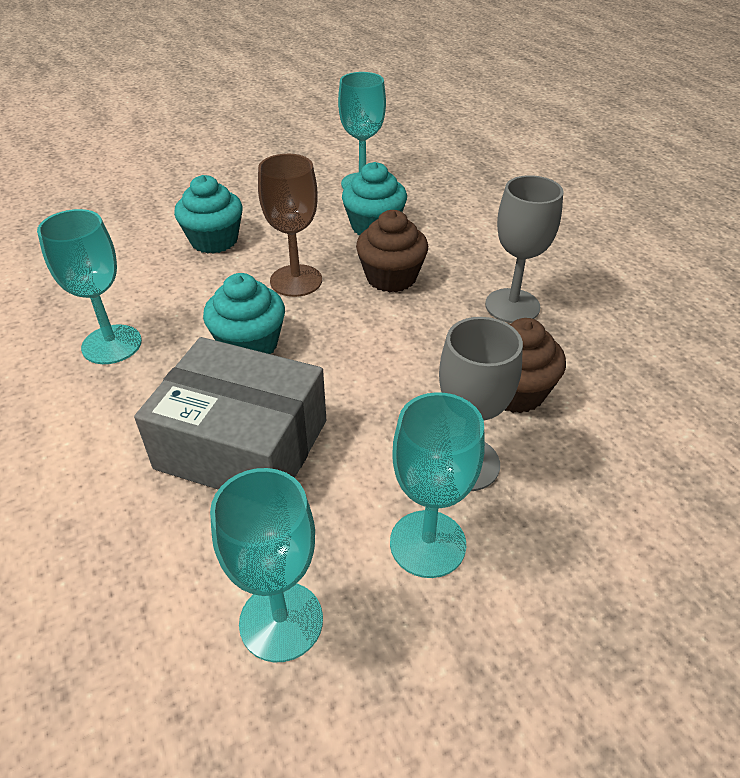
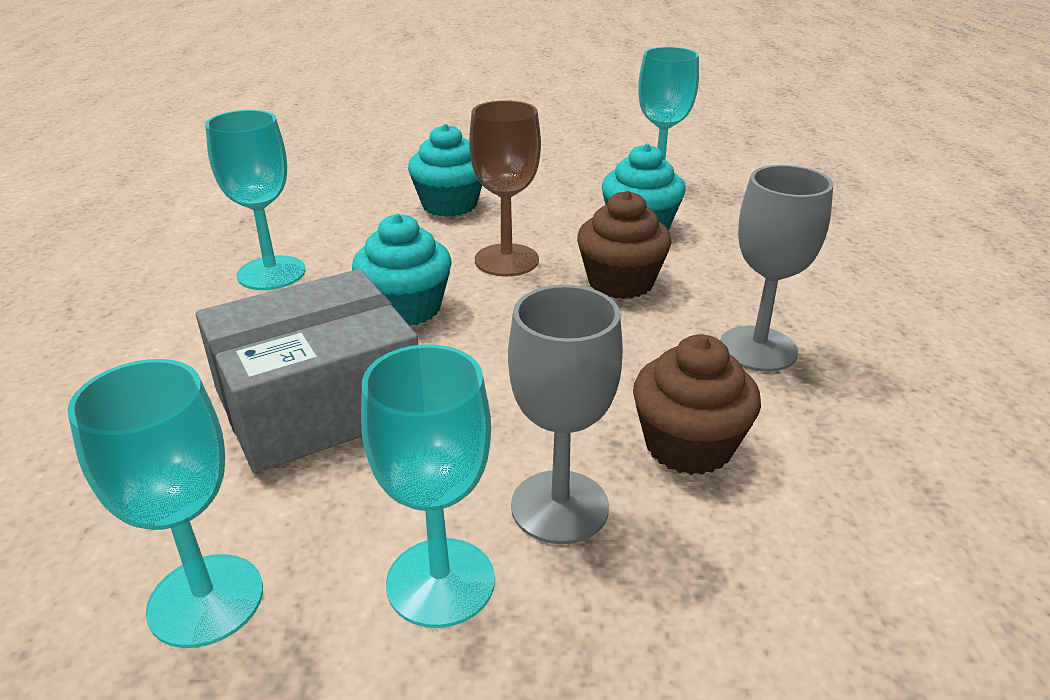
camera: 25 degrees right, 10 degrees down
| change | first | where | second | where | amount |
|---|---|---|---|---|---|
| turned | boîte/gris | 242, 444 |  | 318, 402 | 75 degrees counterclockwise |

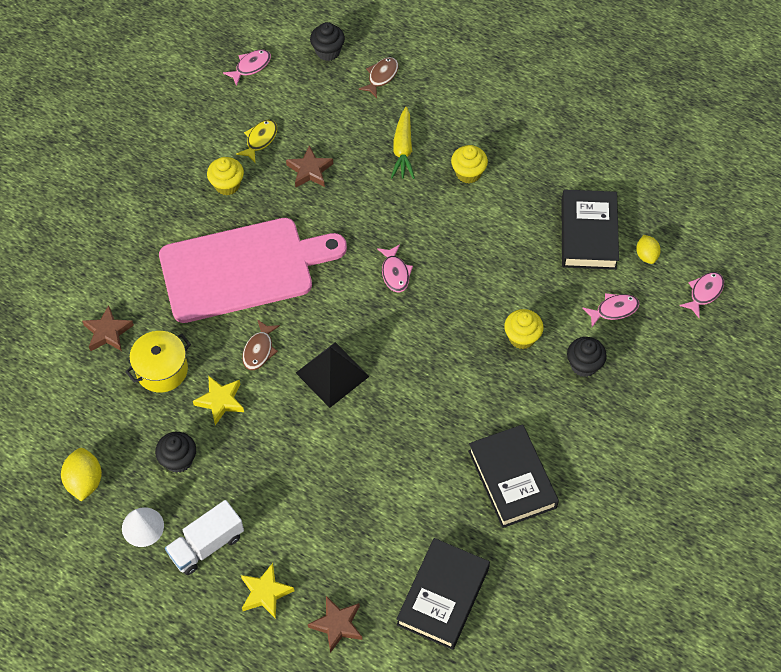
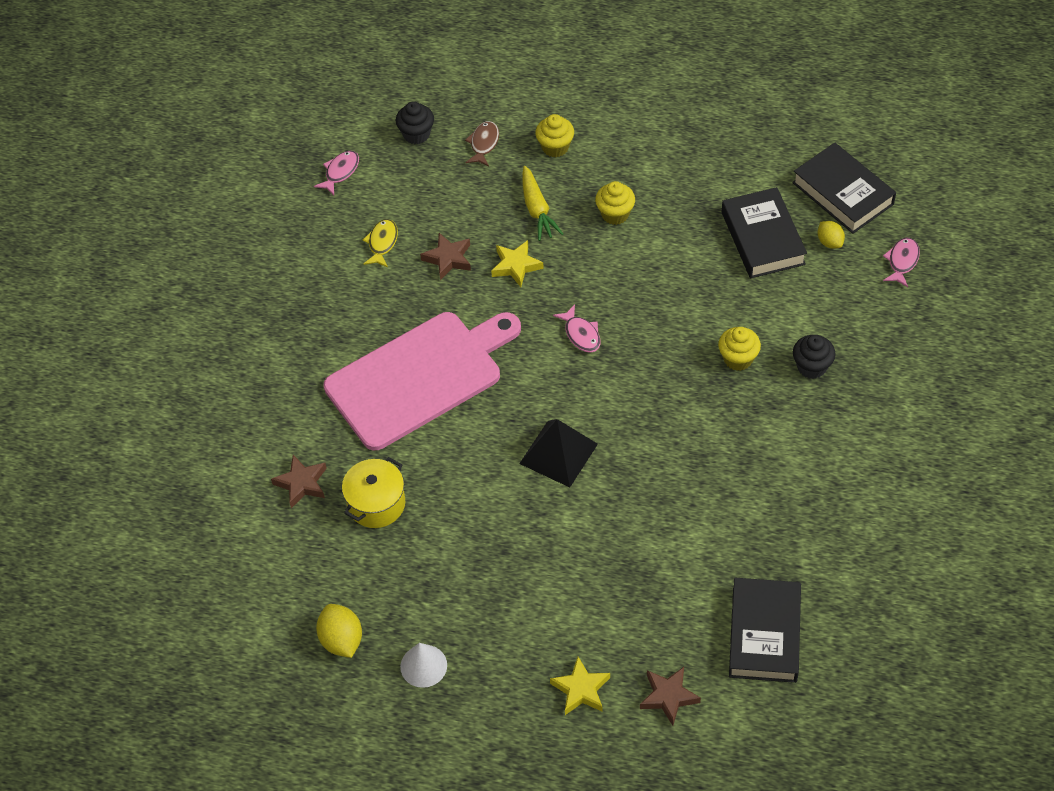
camera: 15 degrees left, 5 degrees down
| change | first | where | second | where | amount |
|---|---|---|---|---|---|
| removed | muffin/noir | 178, 460 |  |  |  |
| removed | camion/blanc | 206, 545 |  |  |  |
| removed | poisson/marron | 259, 350 |  |  |  |
| removed | poisson/rose | 614, 310 |  |  |  |
| moved | étoile/jaune | 220, 401 |  | 516, 266 |  |
| moved | muffin/jaune | 227, 185 |  | 555, 147 |  |
| moved | livre/noir | 512, 479 |  | 843, 193 |  |

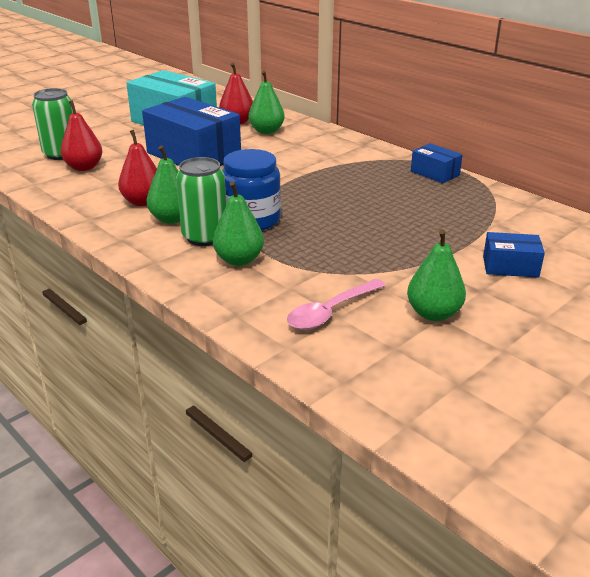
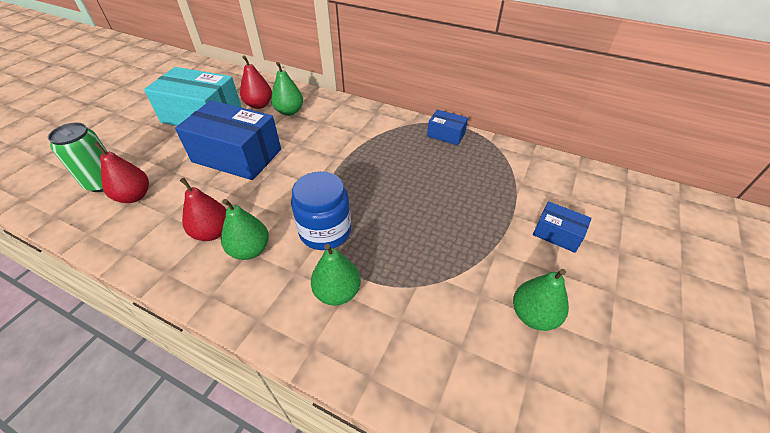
camera: 20 degrees left, 15 degrees up
| change | first | where | second | where | amount |
|---|---|---|---|---|---|
| removed | canette/vert | 205, 237 |  |  |  |
| removed | cuillère/rose | 331, 312 |  |  |  |
| turned | boîte/bleu | 510, 266 |  | 557, 234 | 45 degrees clockwise |

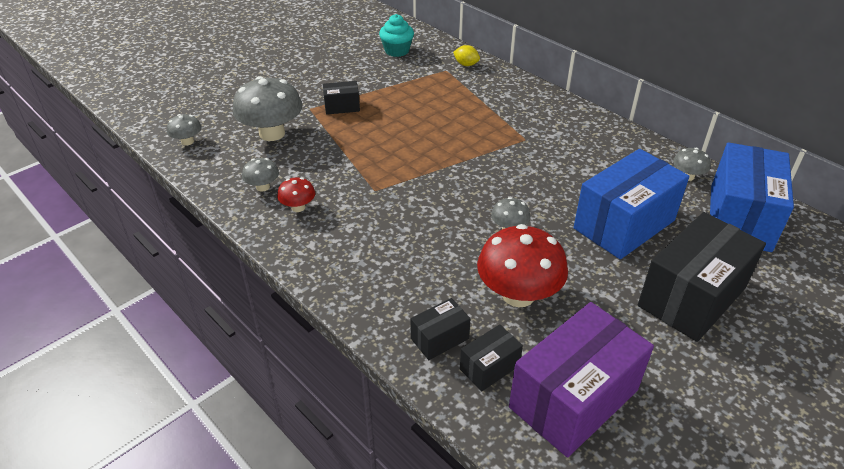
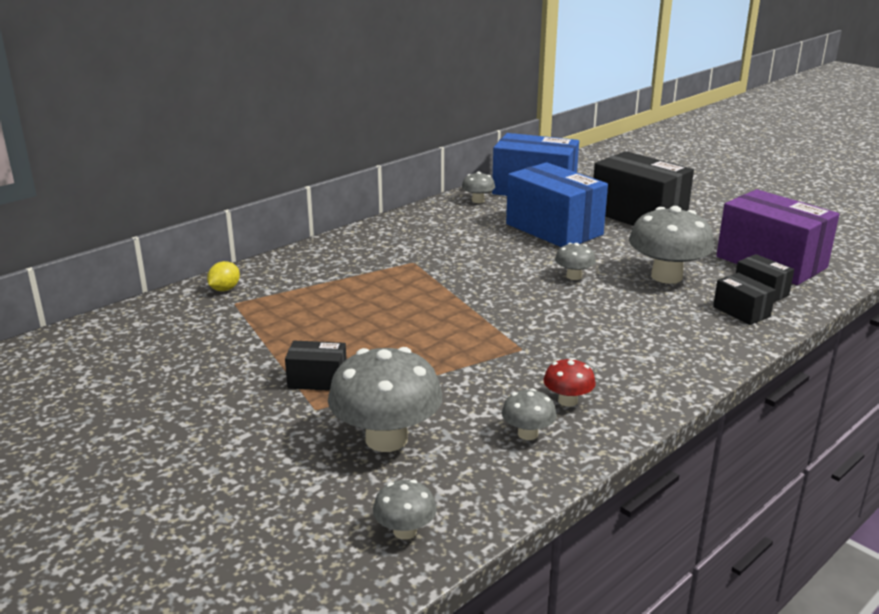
camera: 90 degrees left, 15 degrees down
| change | first | where | second | where | amount |
|---|---|---|---|---|---|
| removed | muffin/turquoise | 397, 51 |  |  |  |
| recoloured | champignon/rouge | 518, 294 | champignon/gris | 666, 276 |  |
| turned | boîte/noir | 342, 107 |  | 317, 380 | 75 degrees counterclockwise |

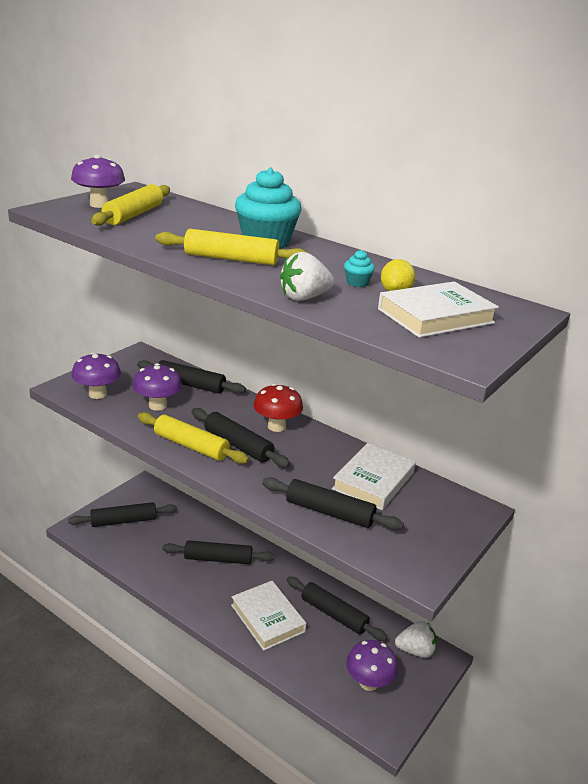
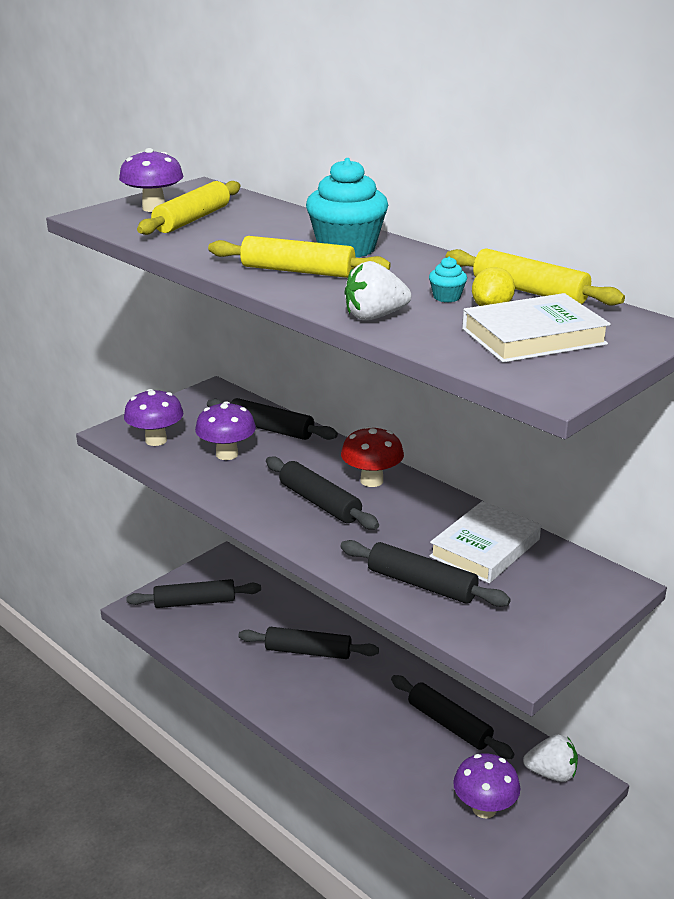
camera: 10 degrees right, 0 degrees up
| change | first | where | second | where | amount |
|---|---|---|---|---|---|
| removed | livre/blanc | 267, 618 |  |  |  |
| moved | rouleau à pâtisserie/jaune | 191, 446 |  | 529, 291 |  |

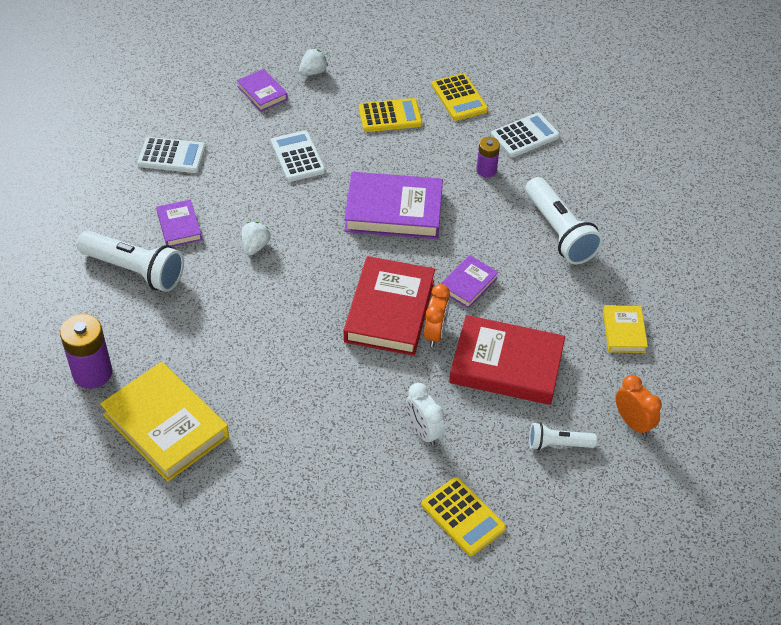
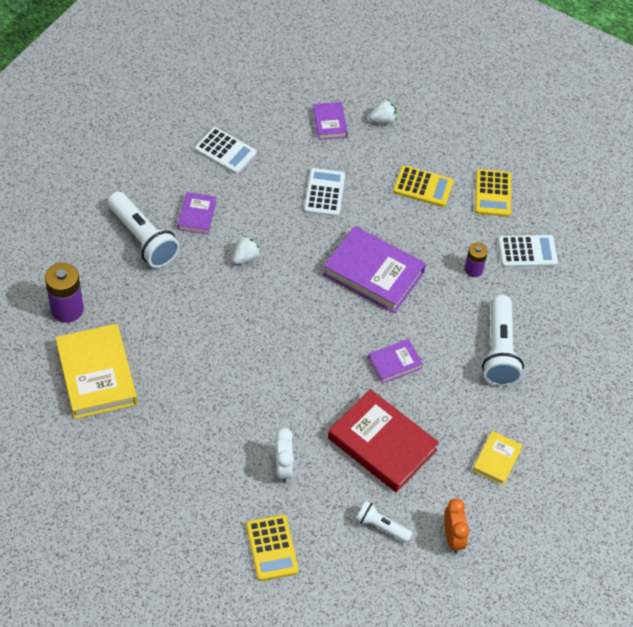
camera: 25 degrees right, 5 degrees up
| change | first | where | second | where | amount |
|---|---|---|---|---|---|
| removed | livre/rouge | 389, 311 |  |  |  |
| removed | réveil/orange | 435, 333 |  |  |  |

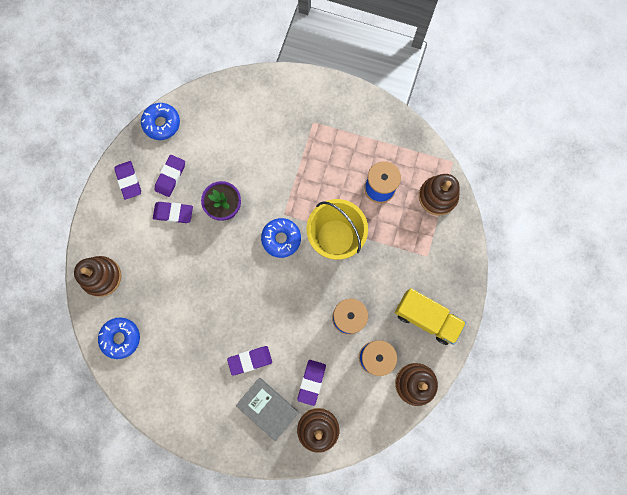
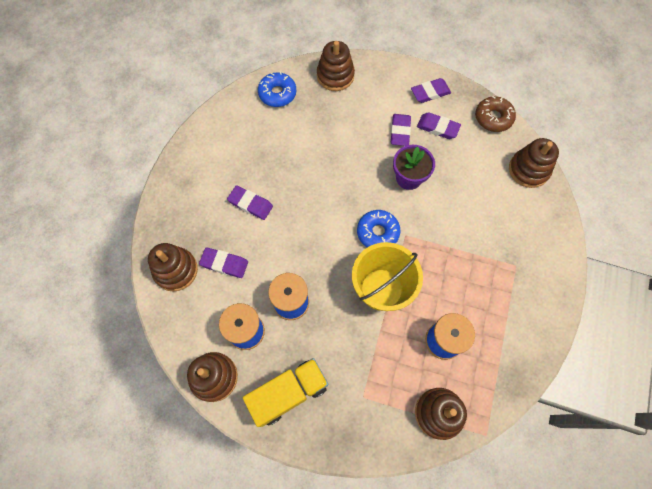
camera: 90 degrees right, 10 degrees down
| change | first | where | second | where | amount |
|---|---|---|---|---|---|
| removed | livre/gris | 267, 408 |  |  |  |
| added |  |  | jouet à empiler/marron | 528, 170 |  |
| recoloured | beignet/bleu | 162, 123 | beignet/marron | 493, 118 |  |
| turned | gomme/violet | 250, 360 |  | 250, 204 | 45 degrees counterclockwise |
| turned | camion/jaune | 426, 318 |  | 288, 393 | 150 degrees counterclockwise |

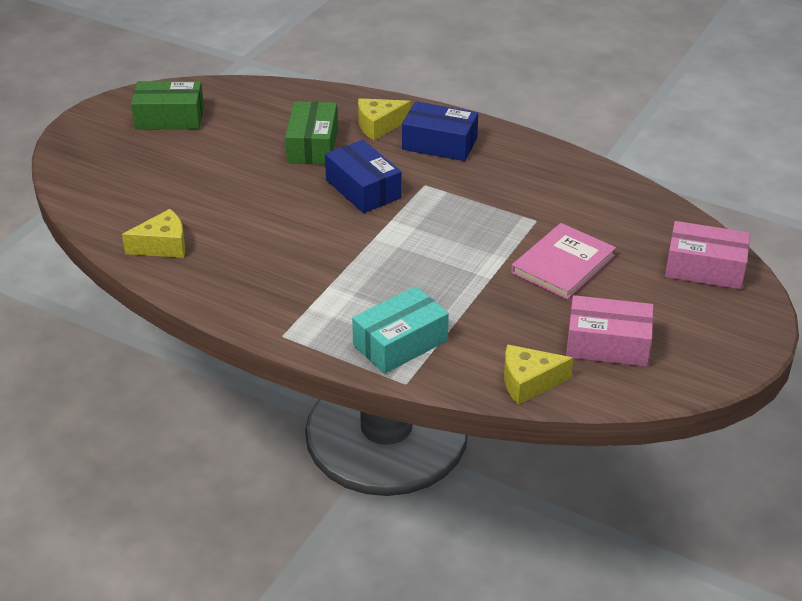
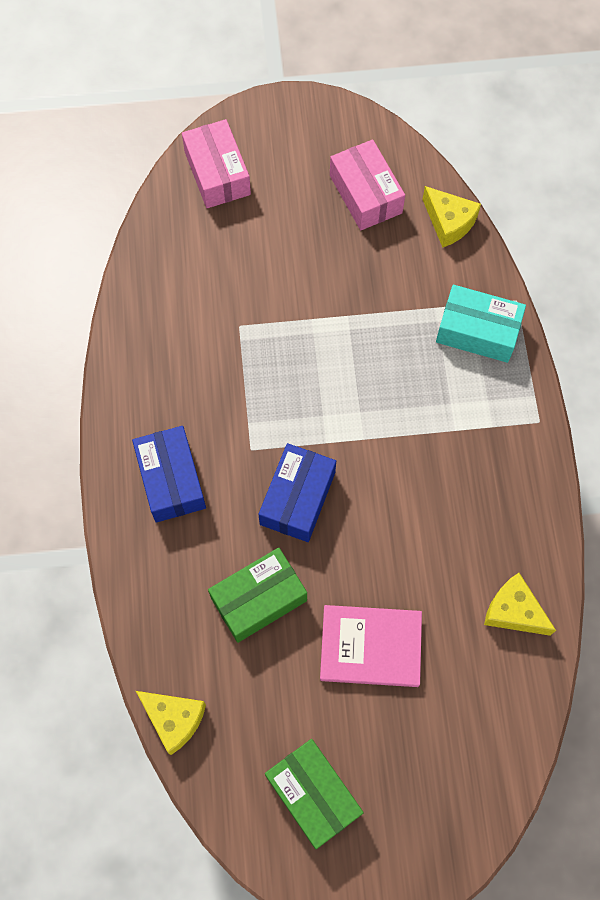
camera: 125 degrees left, 30 degrees up
| change | first | where | second | where | amount |
|---|---|---|---|---|---|
| moved | fromage/jaune | 379, 126 |  | 174, 719 |  |
| moved | livre/rose | 563, 264 |  | 370, 646 |  |

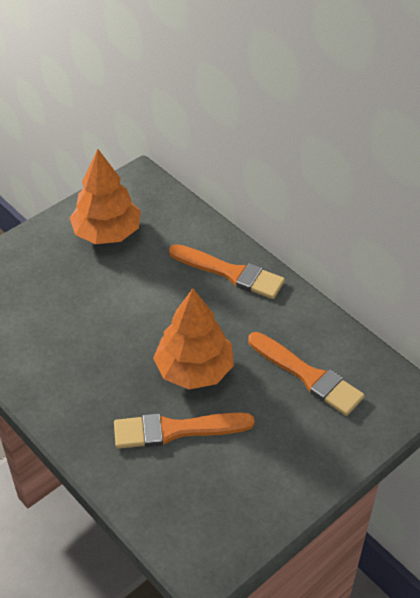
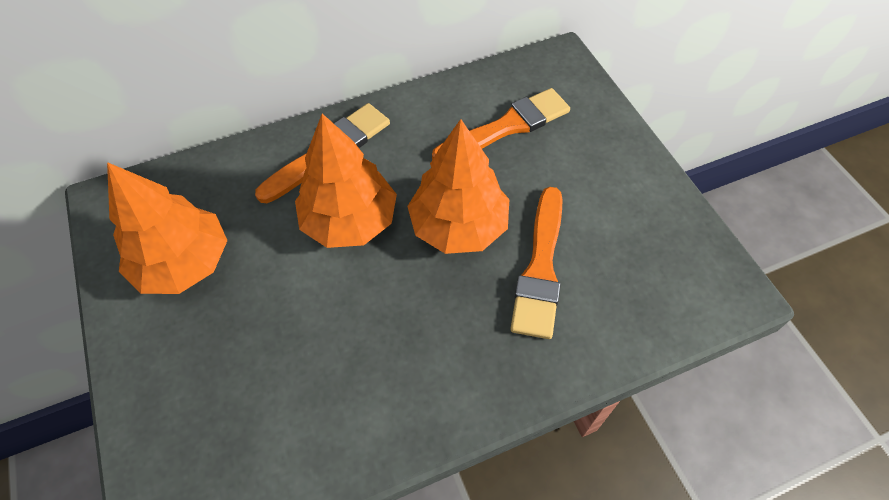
camera: 70 degrees left, 10 degrees up
| change | first | where | second | where | amount |
|---|---|---|---|---|---|
| added |  |  | arbre/orange | 350, 220 |  |

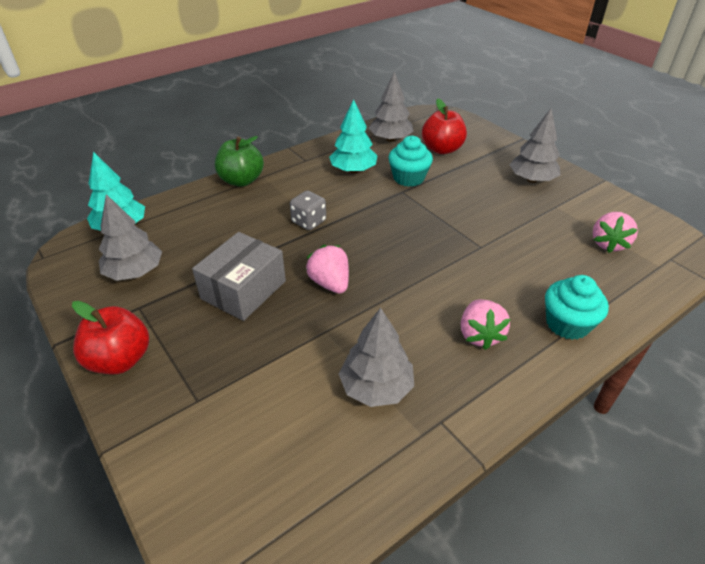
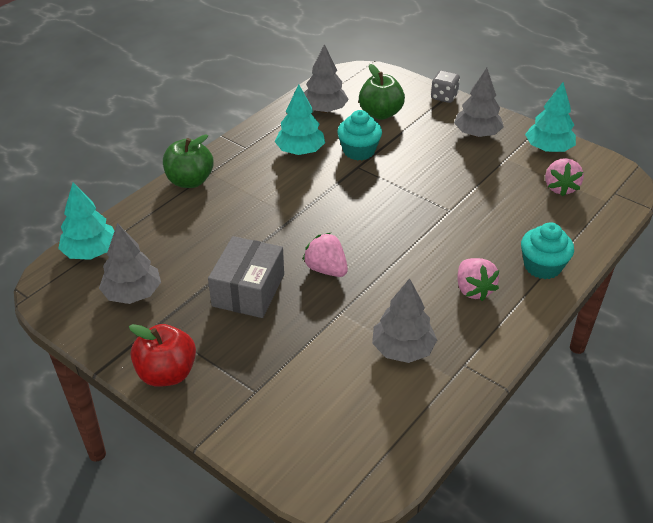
camera: 15 degrees left, 0 degrees up
| change | first | where | second | where | amount |
|---|---|---|---|---|---|
| added |  |  | arbre/turquoise | 548, 149 |  |
| moved | dé/gris | 309, 222 |  | 444, 97 |  |
| recoloured | pomme/rouge | 442, 149 | pomme/vert | 380, 113 |  |

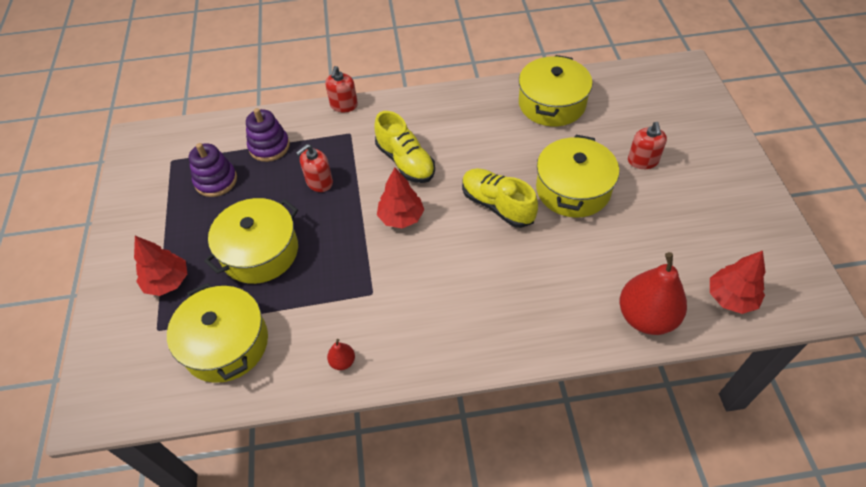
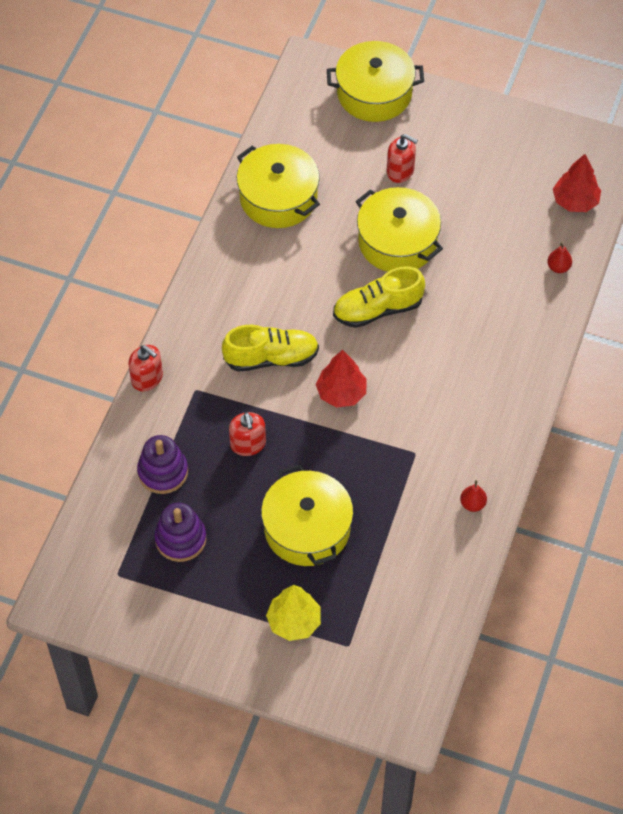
camera: 65 degrees left, 5 degrees up
| change | first | where | second | where | amount |
|---|---|---|---|---|---|
| moved | marmite/jaune | 226, 344 |  | 374, 93 |  |
| recoloured | arbre/rouge | 167, 281 | arbre/jaune | 294, 621 |  |
| resized | poire/rouge | 646, 317 |  | 558, 267 | x0.43 |

